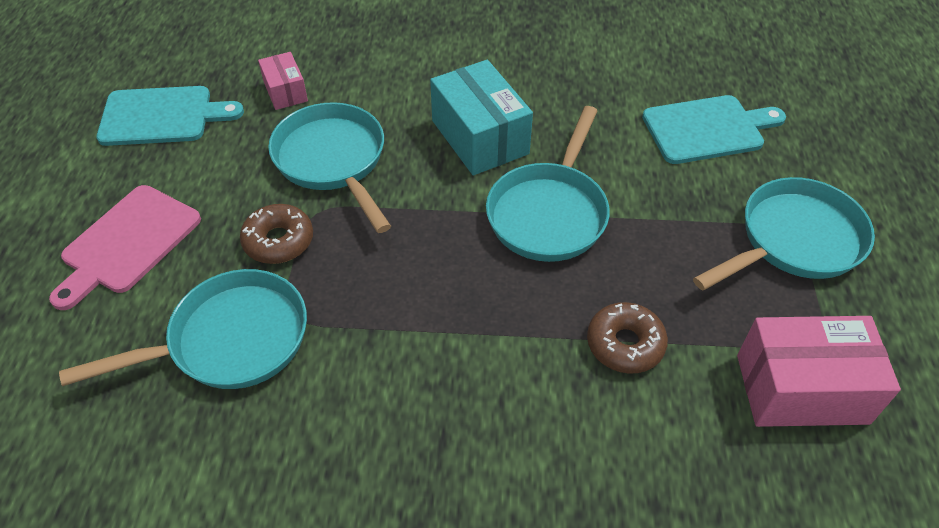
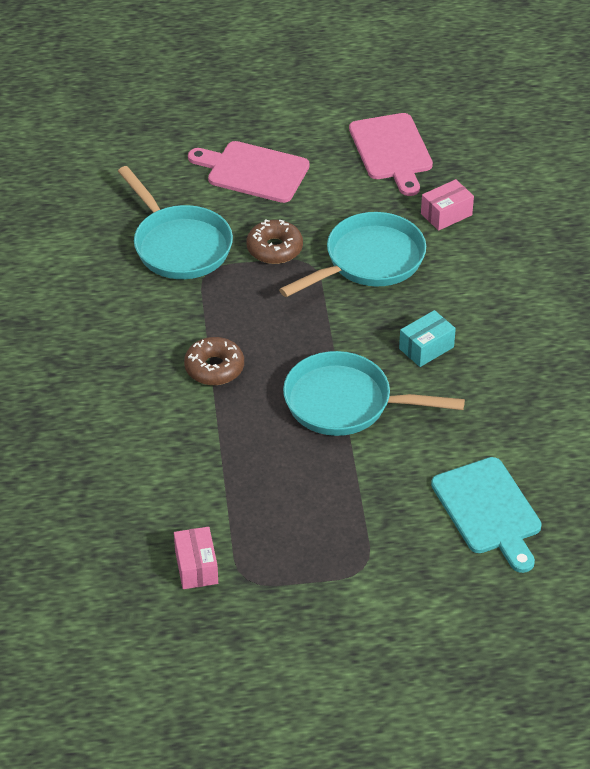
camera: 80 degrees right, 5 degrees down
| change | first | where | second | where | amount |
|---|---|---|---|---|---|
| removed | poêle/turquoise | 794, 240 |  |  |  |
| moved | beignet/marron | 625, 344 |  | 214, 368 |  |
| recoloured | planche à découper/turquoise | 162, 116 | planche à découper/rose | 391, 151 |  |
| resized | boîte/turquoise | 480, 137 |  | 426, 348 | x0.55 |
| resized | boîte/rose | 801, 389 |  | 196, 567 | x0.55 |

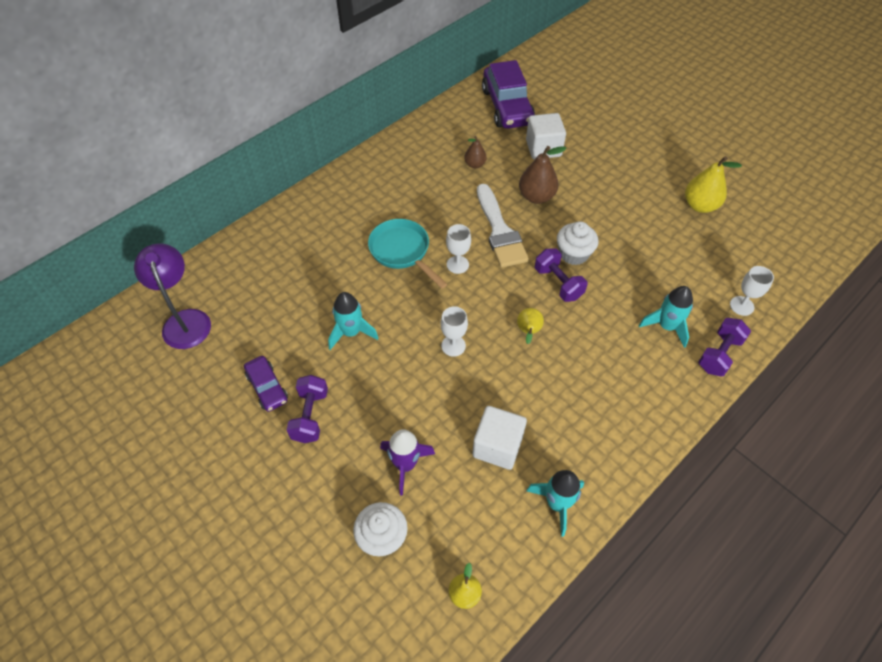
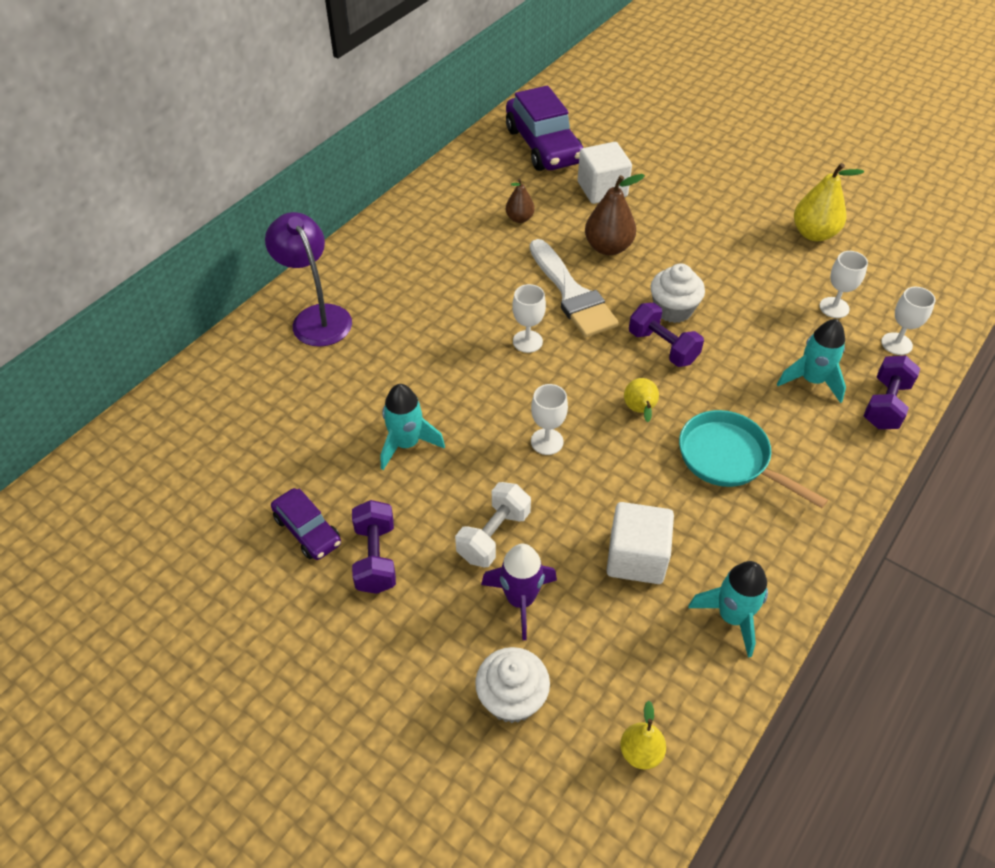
camera: 10 degrees left, 5 degrees down
| change | first | where | second | where | amount |
|---|---|---|---|---|---|
| added |  |  | haltère/blanc | 493, 535 |  |
| added |  |  | verre à pied/blanc | 834, 307 |  |
| moved | lampe/violet | 185, 320 |  | 317, 317 |  |
| moved | poêle/turquoise | 402, 251 |  | 729, 459 |  |

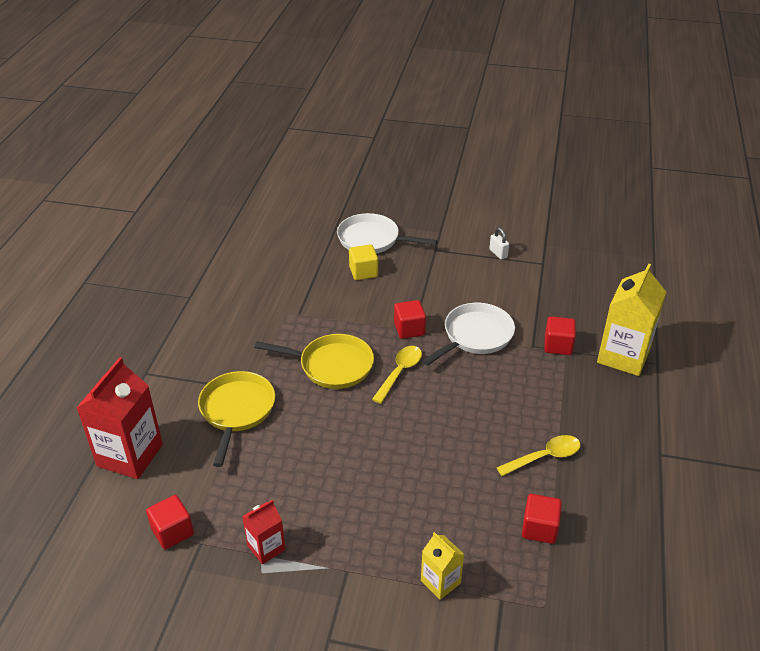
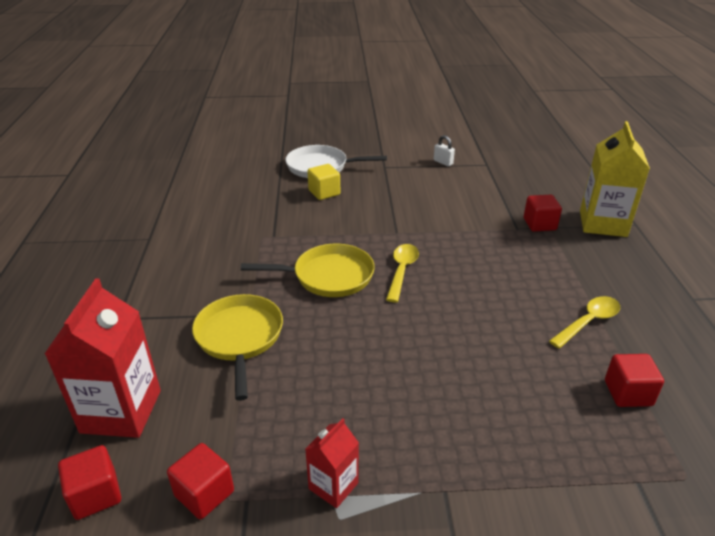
camera: 15 degrees left, 5 degrees down
| change | first | where | second | where | amount |
|---|---|---|---|---|---|
| removed | brique de lait/jaune | 440, 582 |  |  |  |
| removed | poêle/blanc | 475, 336 |  |  |  |
| moved | cube/rouge | 409, 329 |  | 95, 495 |  |

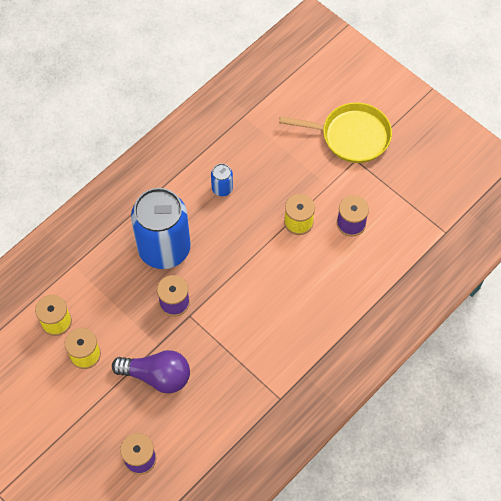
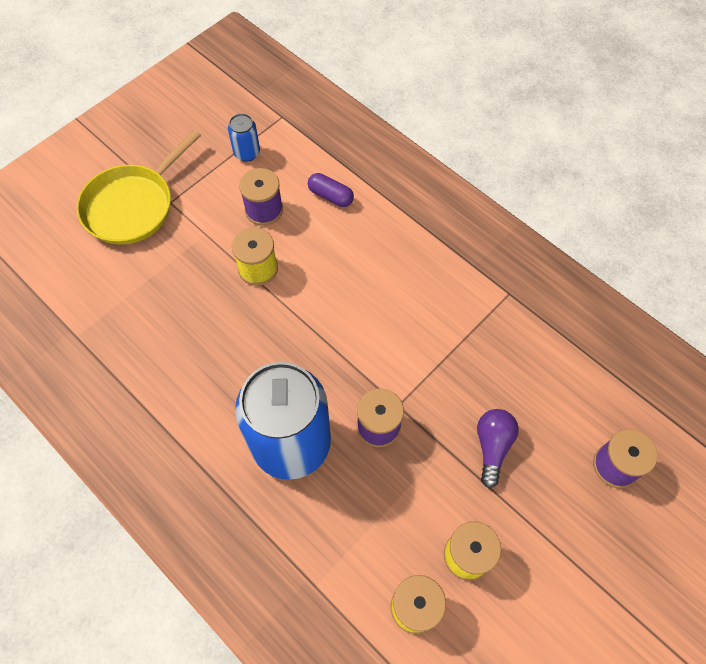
camera: 90 degrees left, 0 degrees up
| change | first | where | second | where | amount |
|---|---|---|---|---|---|
| added |  |  | gélule/violet | 330, 196 |  |
| moved | canette/bleu | 222, 188 |  | 247, 153 |  |
| turned | poêle/jaune | 351, 136 |  | 133, 205 | 150 degrees counterclockwise |
| resized | ampoule/violet | 157, 376 |  | 492, 447 | x0.67 |

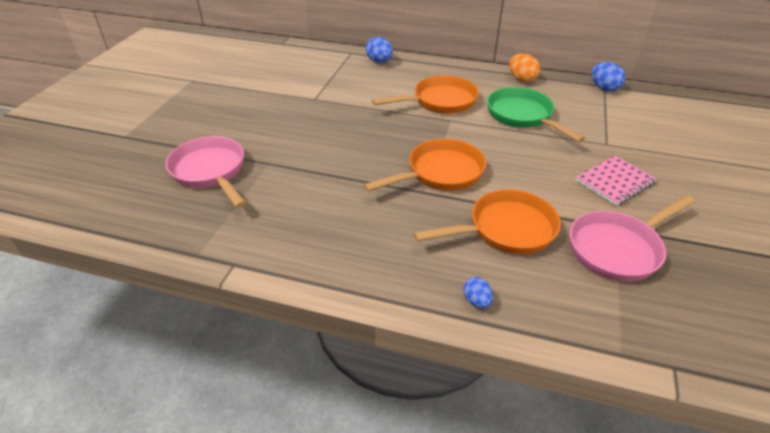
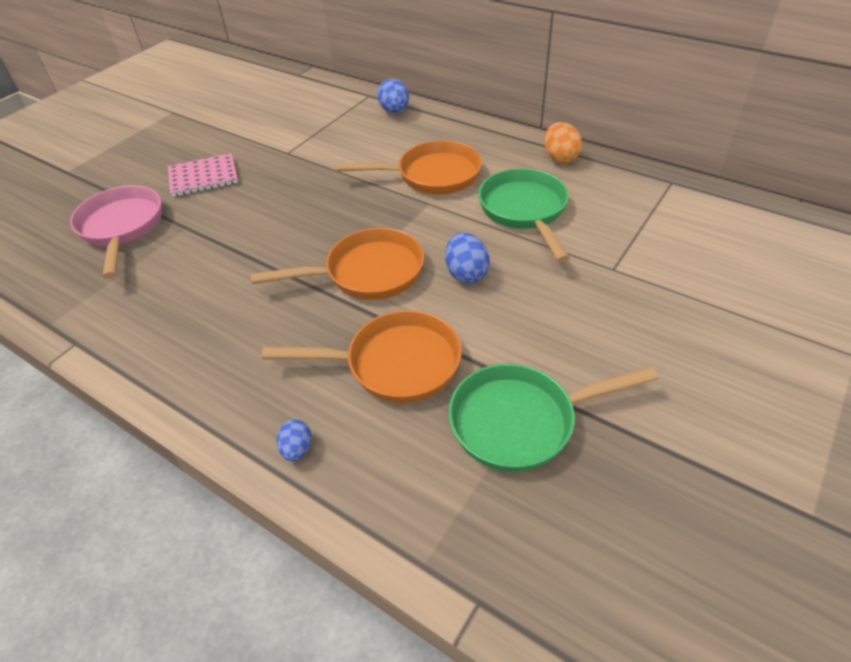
camera: 20 degrees right, 5 degrees up
| change | first | where | second | where | amount |
|---|---|---|---|---|---|
| moved | carnet/rose | 614, 182 |  | 203, 177 |  |
| moved | œuf/bleu | 604, 88 |  | 466, 273 |  |
| recoloured | poêle/rose | 618, 249 | poêle/vert | 521, 421 |  |

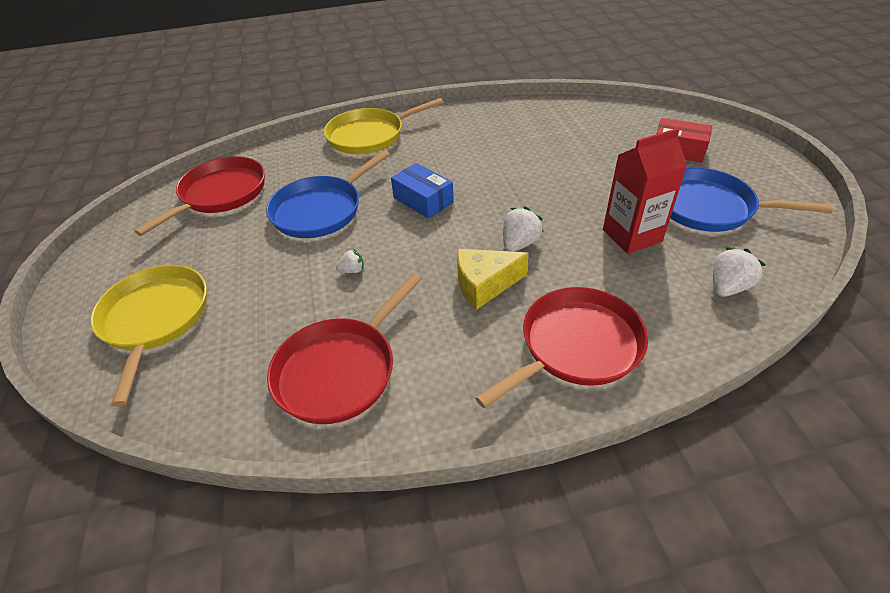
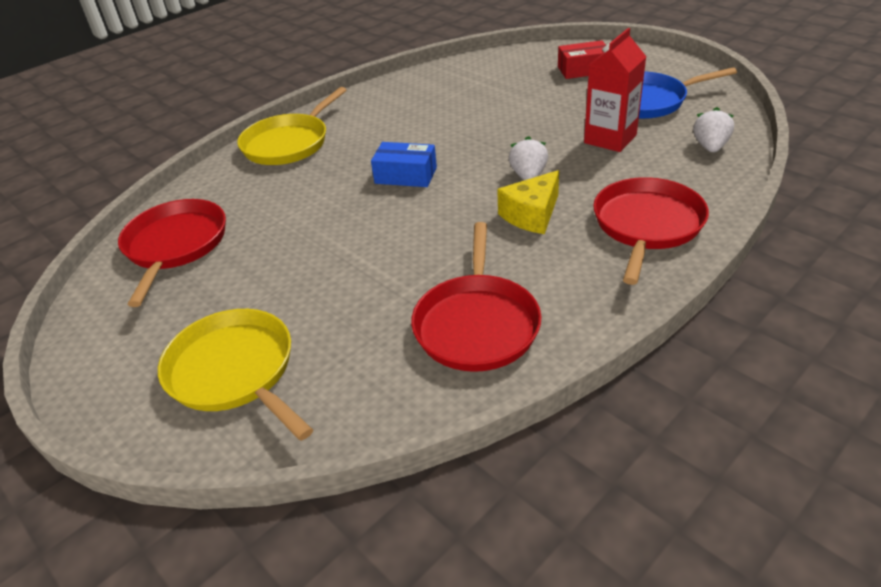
camera: 30 degrees left, 5 degrees down
| change | first | where | second | where | amount |
|---|---|---|---|---|---|
| removed | poêle/bleu | 320, 210 |  |  |  |
| removed | fraise/blanc | 352, 270 |  |  |  |

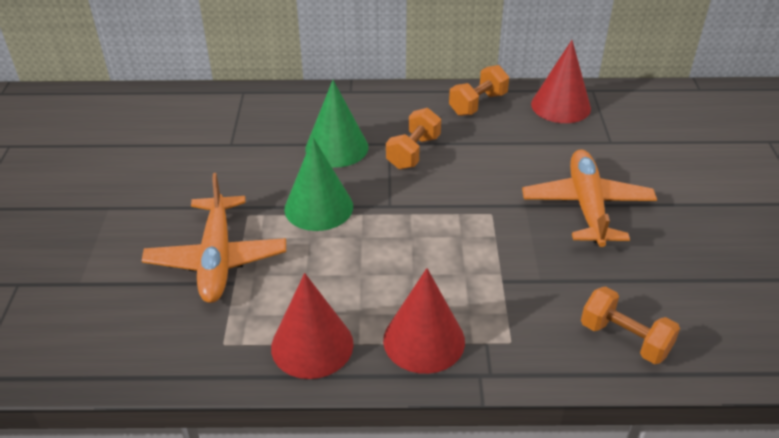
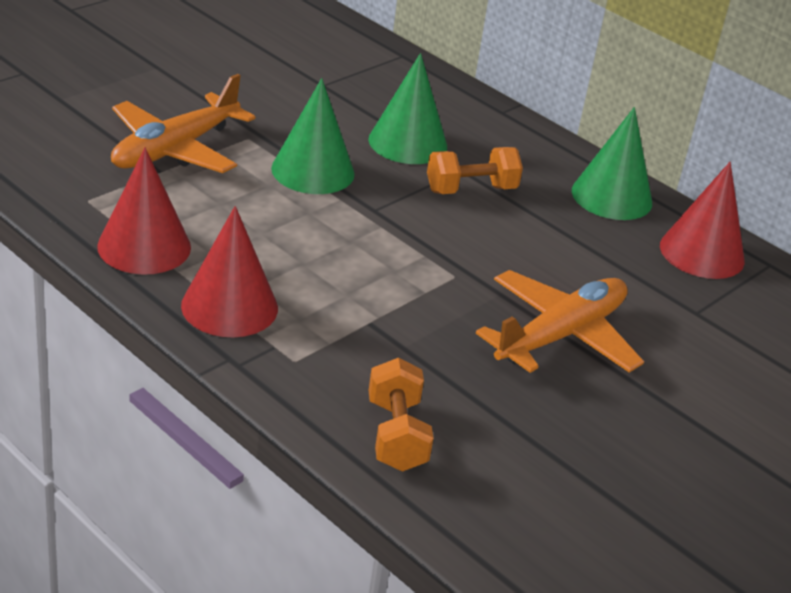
camera: 40 degrees right, 5 degrees down
| change | first | where | second | where | amount |
|---|---|---|---|---|---|
| replaced | haltère/orange | 478, 104 | cône/vert | 611, 196 |  |

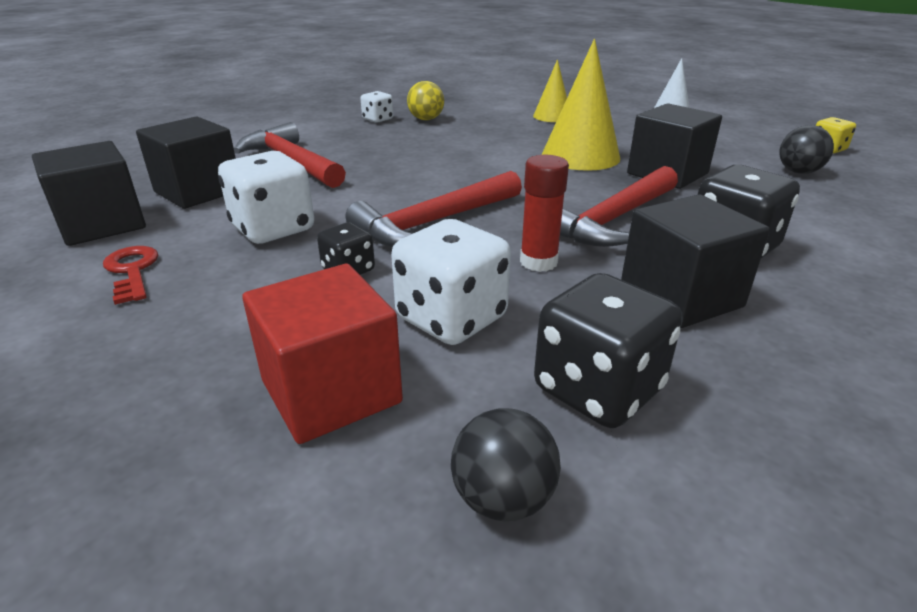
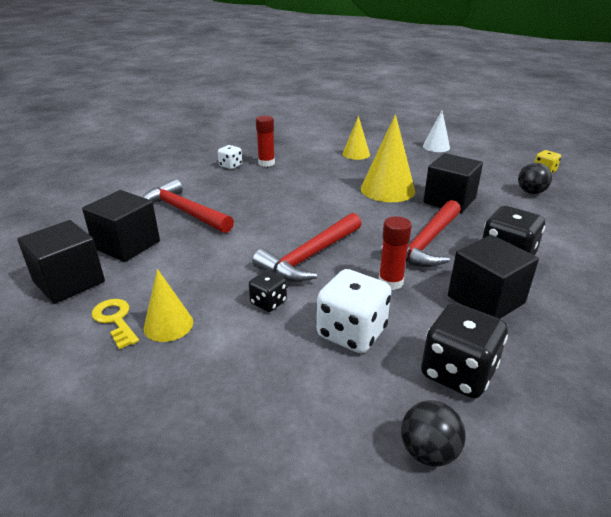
camera: 10 degrees left, 0 degrees up
| change | first | where | second | where | amount |
|---|---|---|---|---|---|
| removed | dé/blanc | 273, 229 |  |  |  |
| removed | cube/rouge | 331, 391 |  |  |  |
| added |  |  | cône/jaune | 168, 325 |  |
| replaced | balle/jaune | 426, 119 | bâton de colle/rouge | 266, 163 |  |
| recoloured | clé/rouge | 132, 271 | clé/jaune | 115, 320 |  |

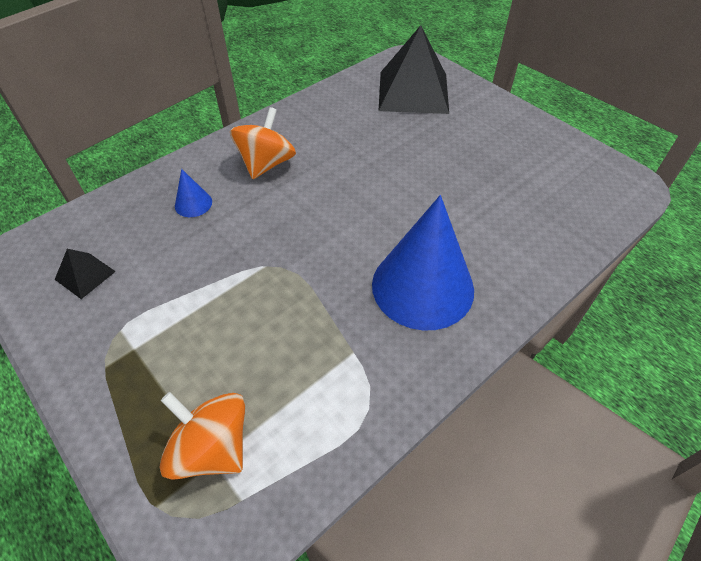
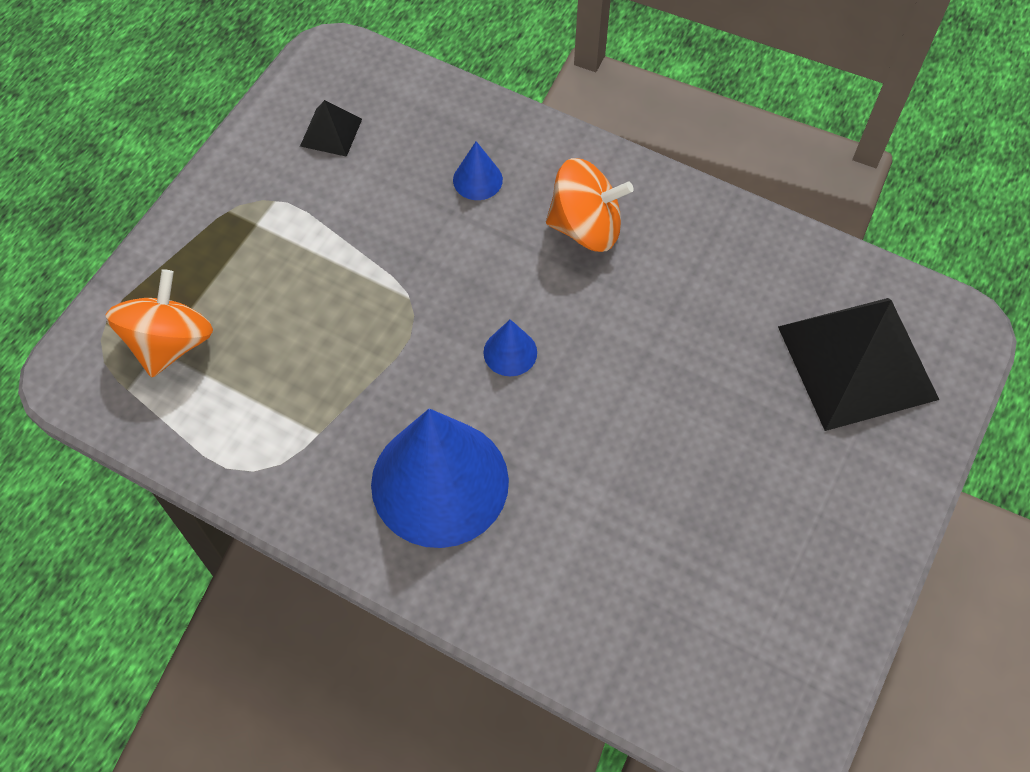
camera: 70 degrees right, 10 degrees up
| change | first | where | second | where | amount |
|---|---|---|---|---|---|
| added |  |  | cône/bleu | 510, 352 |  |

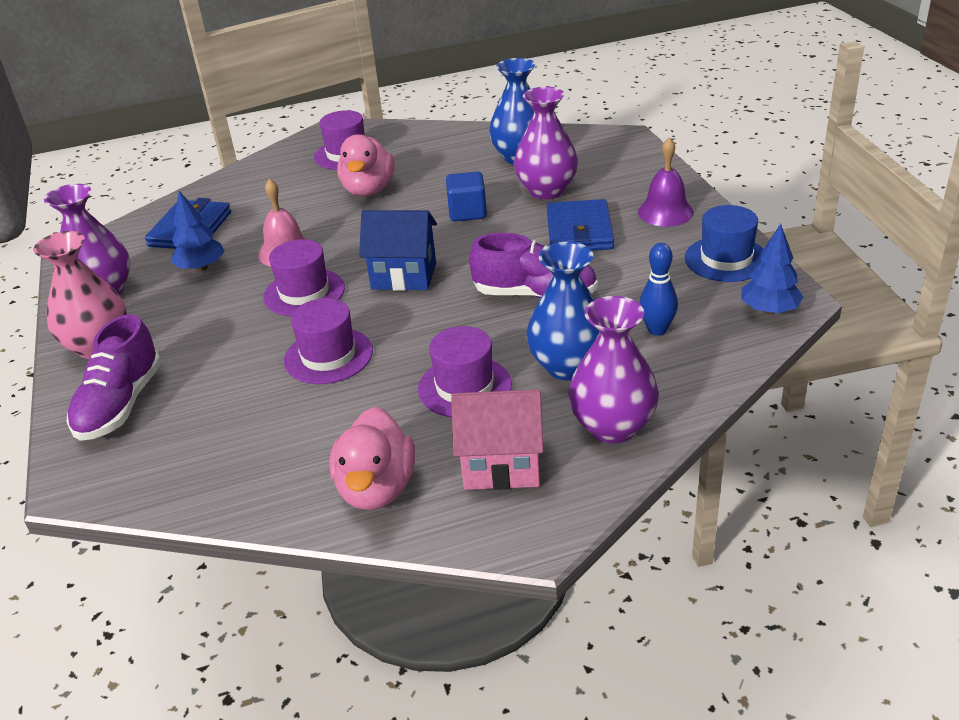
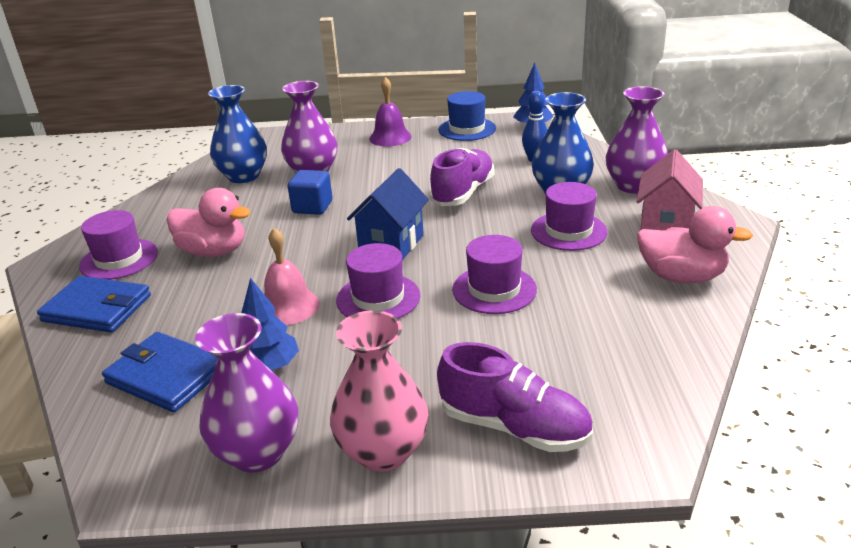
camera: 75 degrees left, 5 degrees down
| change | first | where | second | where | amount |
|---|---|---|---|---|---|
| moved | portefeuille/bleu | 579, 231 |  | 97, 308 |  |

